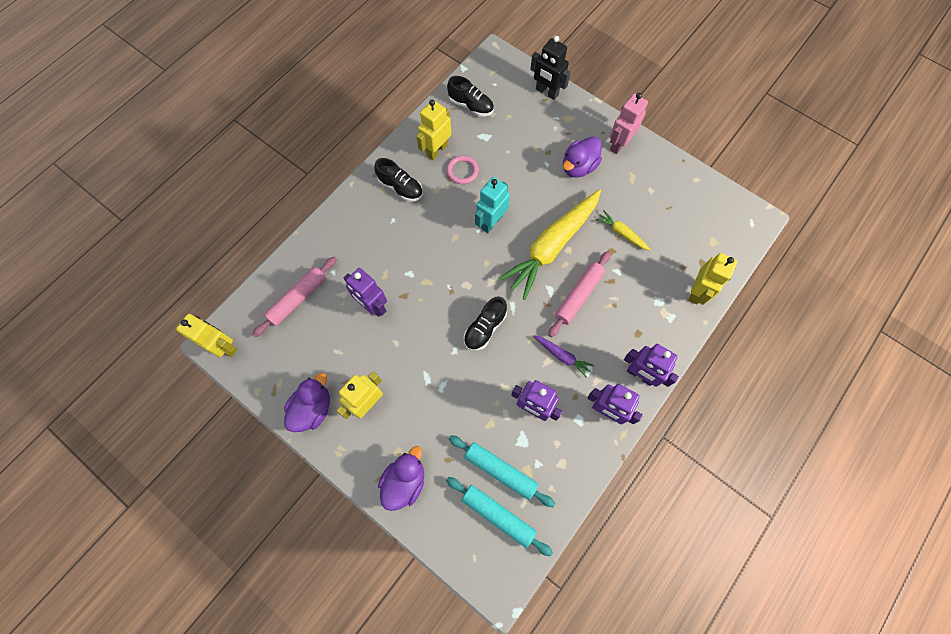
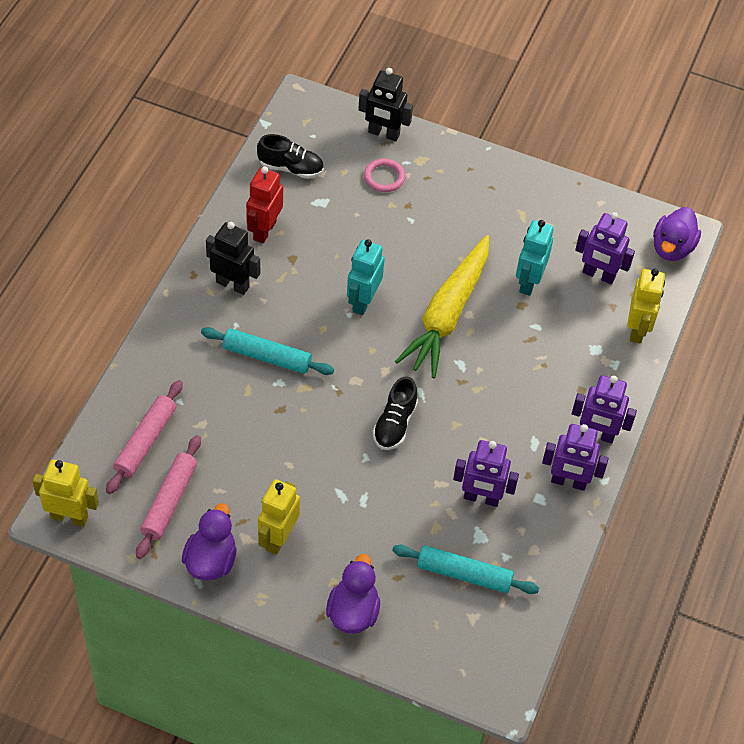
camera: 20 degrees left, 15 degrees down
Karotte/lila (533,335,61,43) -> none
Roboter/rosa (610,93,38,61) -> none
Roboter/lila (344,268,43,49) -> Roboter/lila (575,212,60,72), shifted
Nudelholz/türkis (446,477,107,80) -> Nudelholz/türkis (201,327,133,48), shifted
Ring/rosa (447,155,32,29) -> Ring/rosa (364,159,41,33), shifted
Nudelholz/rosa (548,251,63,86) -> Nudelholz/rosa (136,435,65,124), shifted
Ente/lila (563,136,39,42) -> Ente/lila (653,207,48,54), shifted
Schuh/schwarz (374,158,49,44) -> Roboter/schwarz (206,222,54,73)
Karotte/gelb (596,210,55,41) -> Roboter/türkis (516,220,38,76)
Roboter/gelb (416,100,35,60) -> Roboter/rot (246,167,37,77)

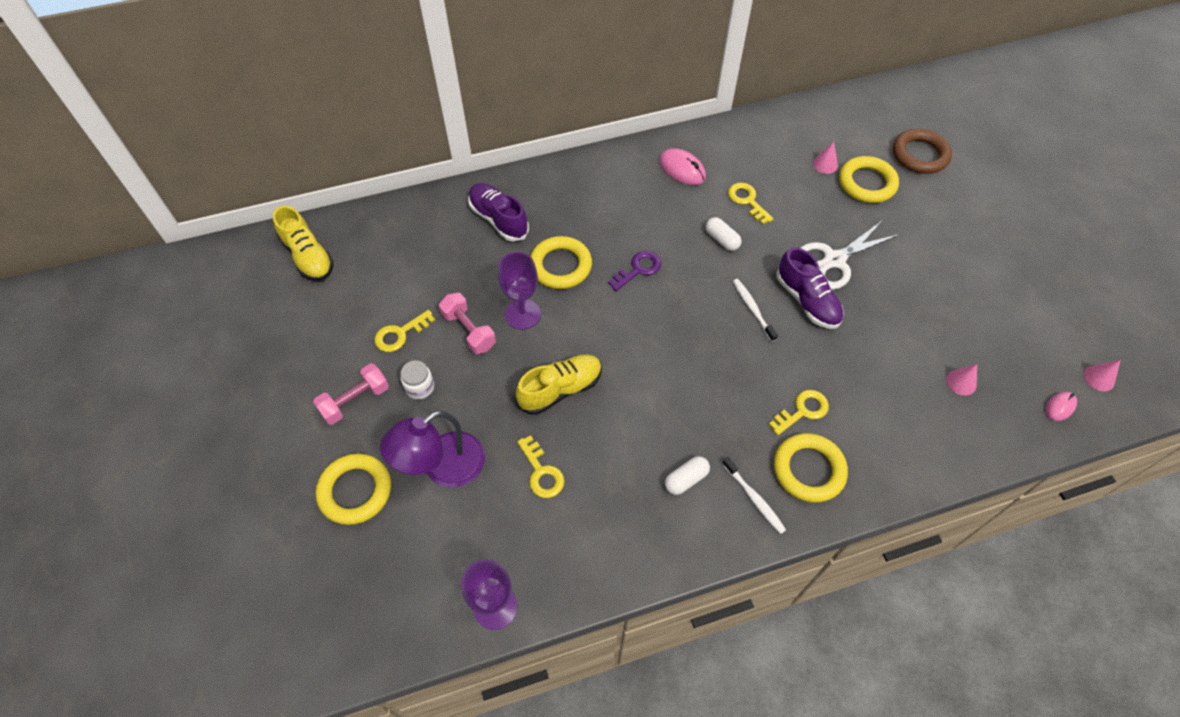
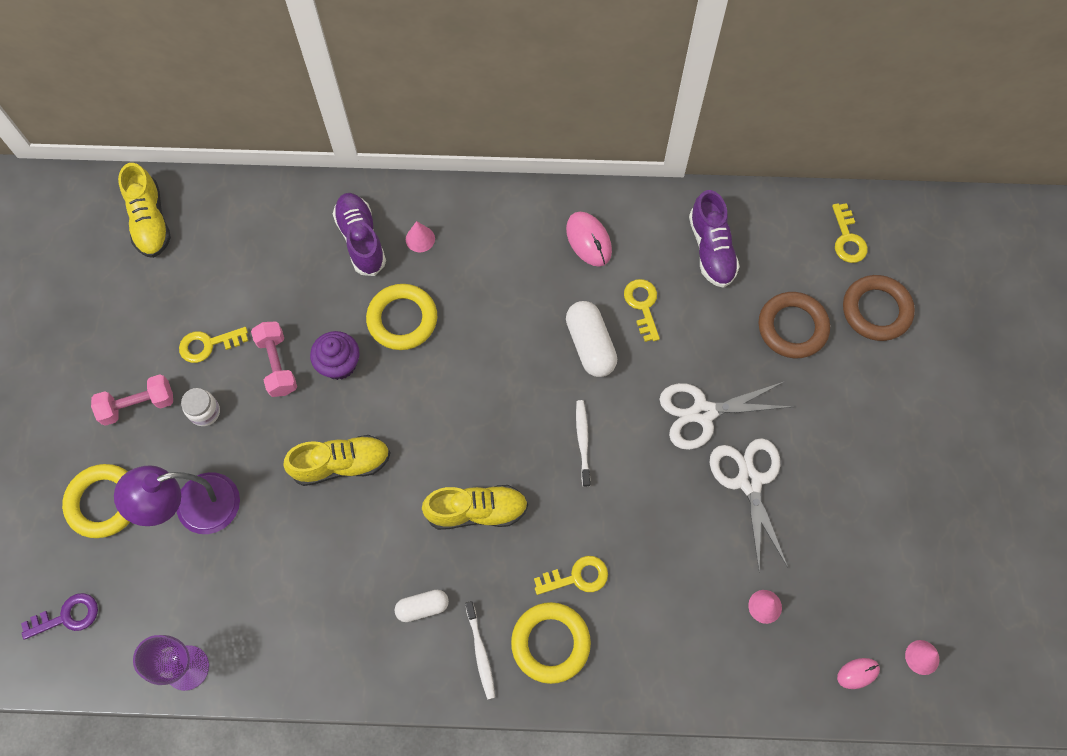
camera: 20 degrees right, 10 degrees up
none -> Schuh/gelb (422,485,106,45)
none -> Schere/weiß (710,438,78,135)
Schlüssel/gelb (517,435,47,63) -> Schlüssel/gelb (832,203,36,60), shifted
Schlüssel/lila (608,251,53,40) -> Schlüssel/lila (21,593,77,47), shifted
Schuh/lila (776,247,68,82) -> Schuh/lila (689,190,51,98), shifted
Kegel/rosa (813,142,25,32) -> Kegel/rosa (406,221,29,31), shifted
Kelch/lila (498,252,43,78) -> Muffin/lila (310,331,50,49)
Ring/gelb (839,156,60,47) -> Ring/braun (759,292,71,66)
Kapsel/weiß (706,217,35,34) -> Kapsel/weiß (566,301,51,76), x1.63

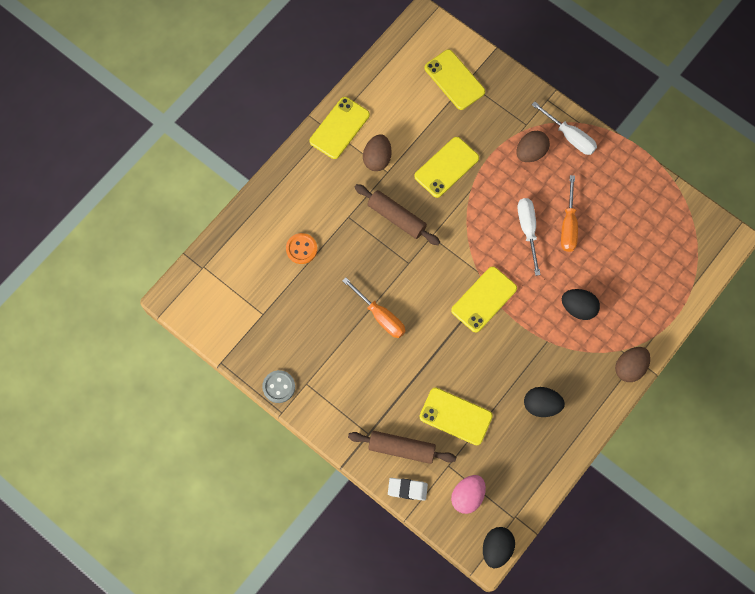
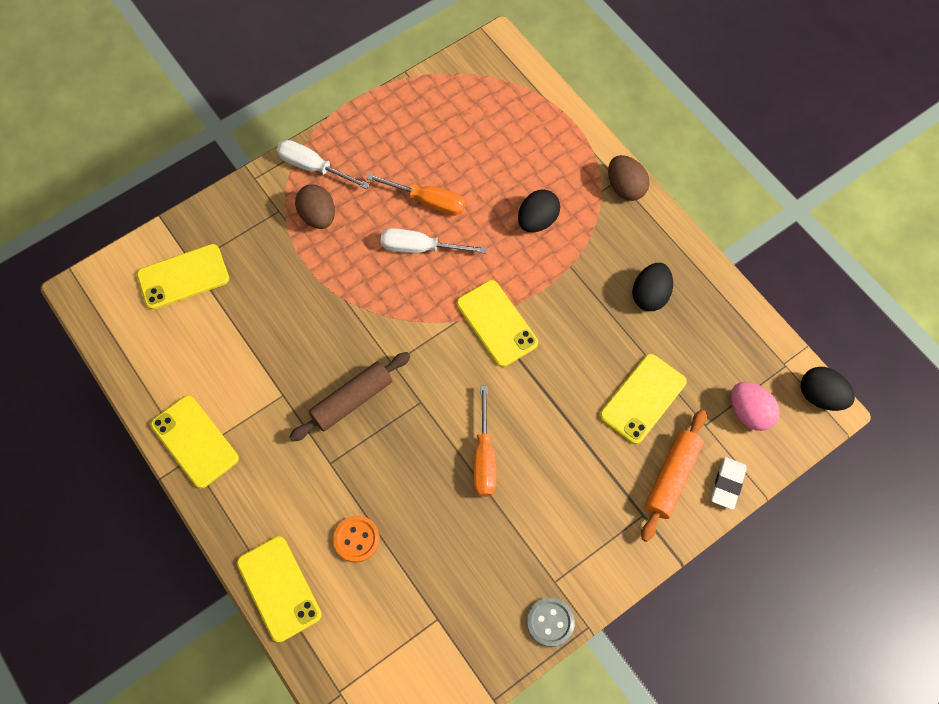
camera: 75 degrees left, 5 degrees down
Ei/braun (363,134,29,37) -> none
Handy/gelb (414,137,65,61) -> Handy/gelb (237,536,85,106), shifted
Nudelholz/braun (348,431,108,33) -> Nudelholz/orange (641,409,66,133)
Schraubenzieher/orange (342,277,64,61) -> Schraubenzieher/orange (474,385,23,112), 120 degrees clockwise
Schraubenzieher/weiß (532,102,65,53) -> Schraubenzieher/weiß (277,140,93,49), 120 degrees counterclockwise

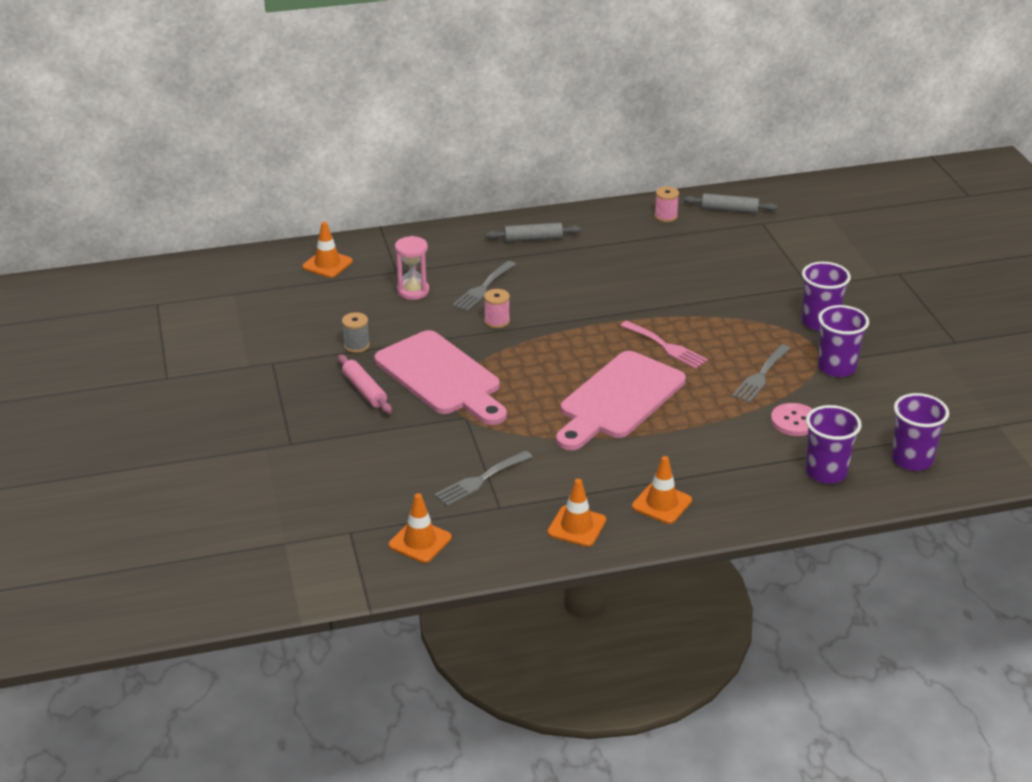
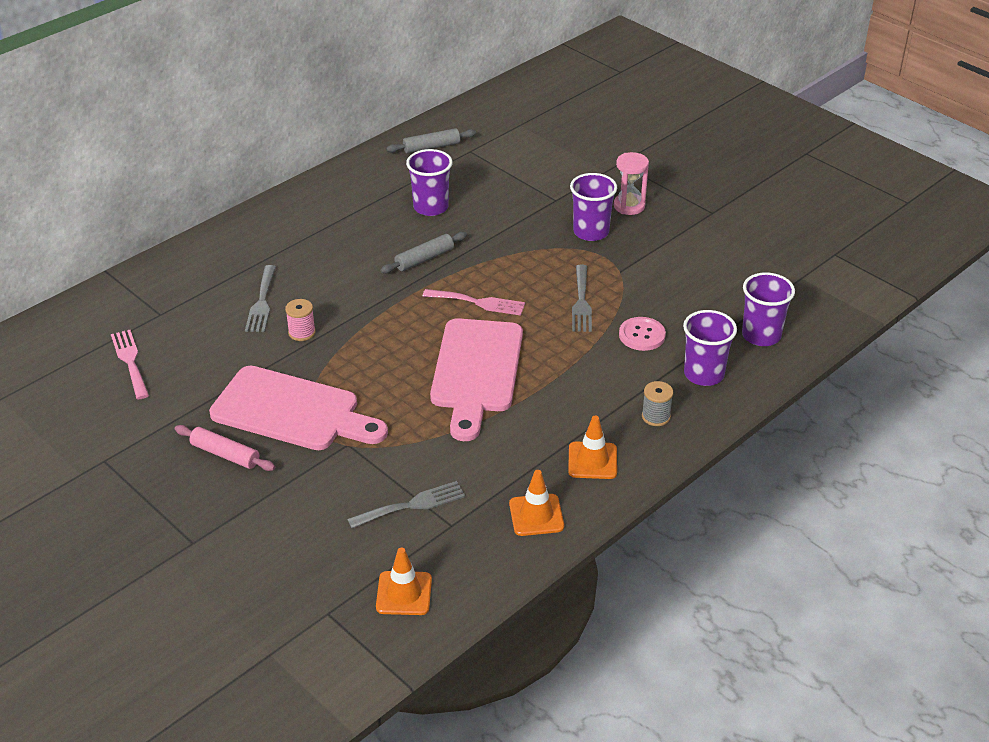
camera: 30 degrees left, 5 degrees up
Leitkegel/orange (302,222,51,56) -> none
Garnrolle/rosa (655,186,24,36) -> none
none -> Gabel/rosa (111,330,38,69)
Garnrolle/grau (342,312,28,41) -> Garnrolle/grau (642,381,31,45), shifted
Sanduhr/rosa (395,236,34,64) -> Sanduhr/rosa (614,152,35,63), shifted
Nudelholz/grau (486,223,95,19) -> Nudelholz/grau (380,232,87,42), shifted
Becher/lila (818,305,51,72) -> Becher/lila (406,149,47,67), shifted
Gabel/grau (434,450,98,56) -> Gabel/grau (347,481,118,47), 135 degrees counterclockwise

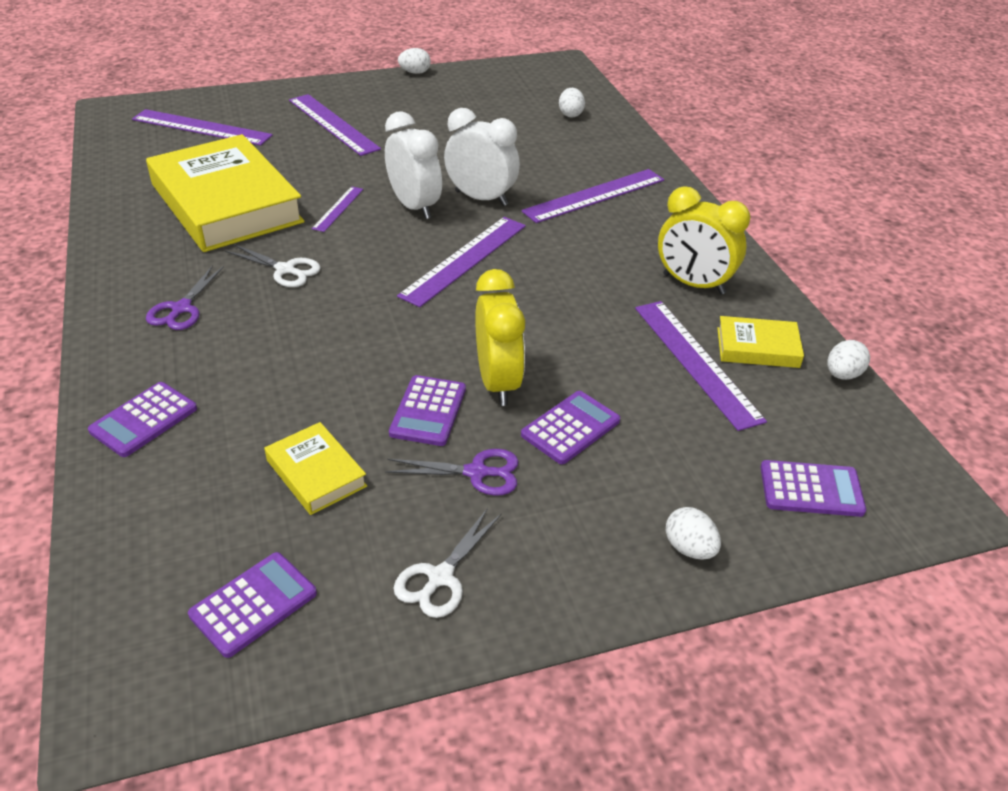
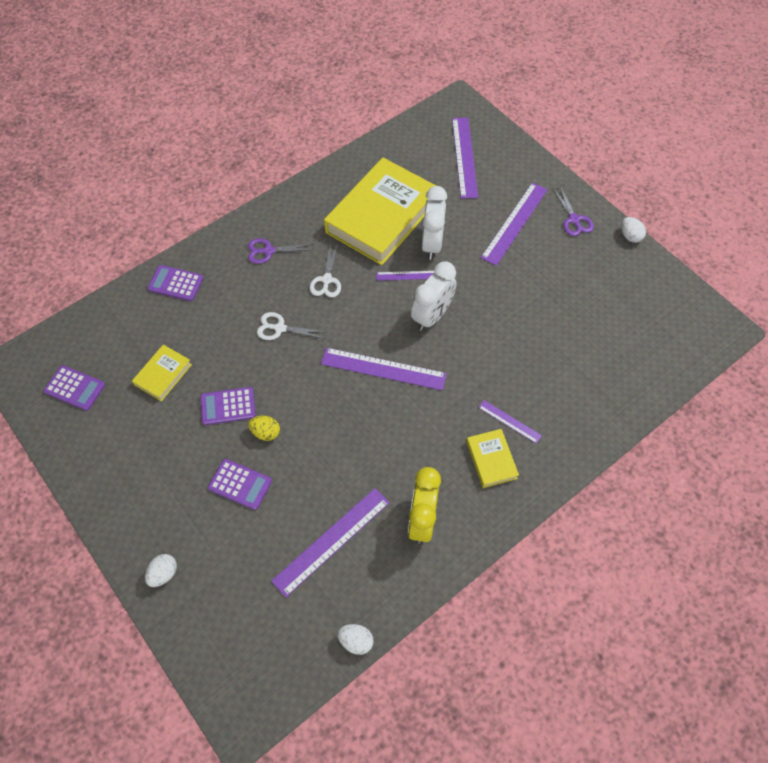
camera: 70 degrees right, 20 degrees up
Ei/weiß (559,88,26,29) -> none
Taschenrechner/lila (760,460,106,57) -> none
Schere/lila (385,449,134,47) -> Schere/lila (553,186,41,50), shifted
Schere/weiß (394,508,108,110) -> Schere/weiß (257,312,69,28), shifted
Wecker/weiß (444,108,76,98) -> Wecker/weiß (422,186,25,74), shifted
Buch/gelb (717,316,87,52) -> Buch/gelb (466,429,53,59), shifted
Wecker/gelb (475,269,50,137) -> Ei/gelb (248,416,32,25)
Lineal/lila (521,169,143,54) -> Lineal/lila (478,400,64,44), x0.53

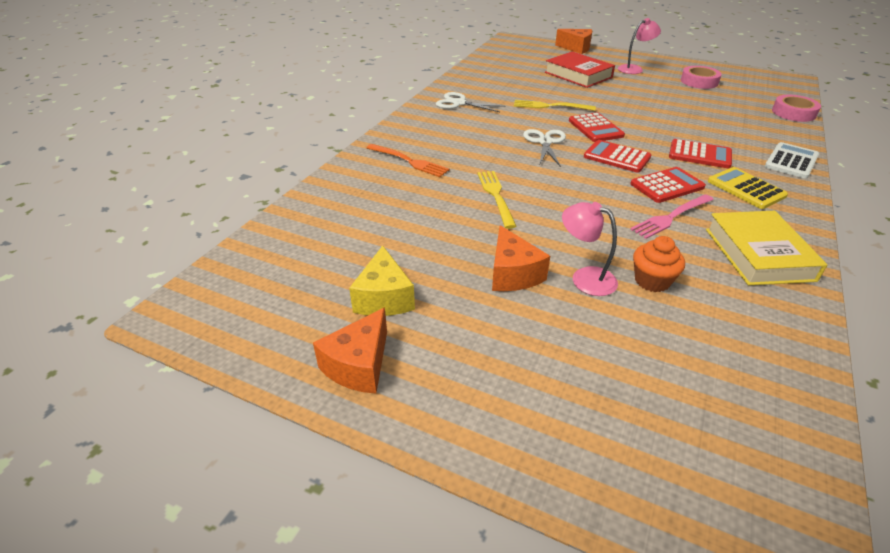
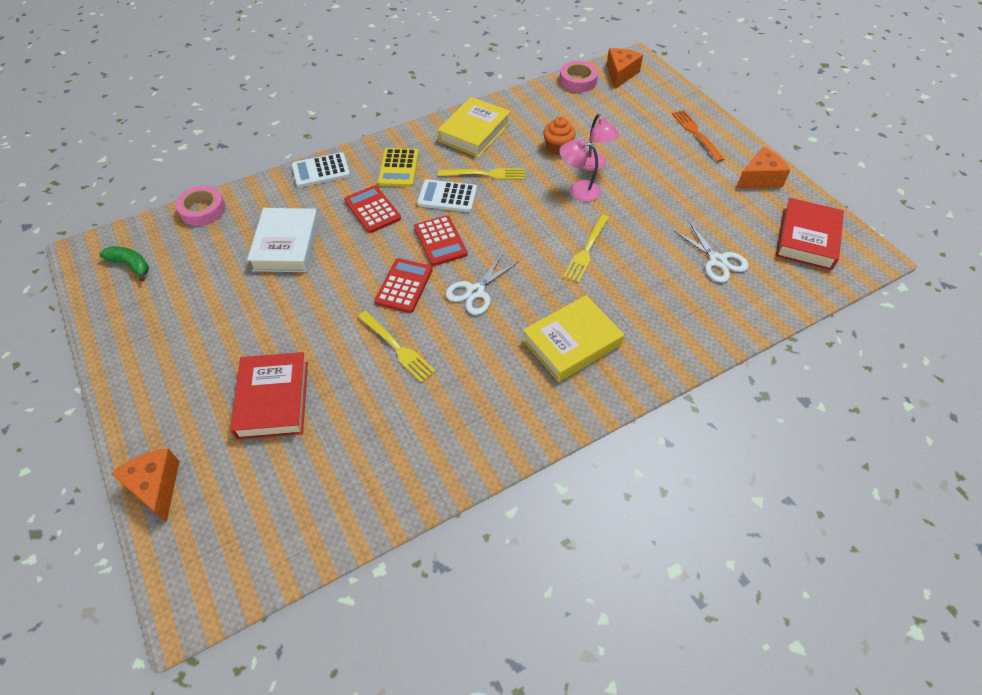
camera: 145 degrees left, 15 degrees up
Käse/gelb (349,246,66,70) -> none
none -> Banane/grün (100,246,49,36)
none -> Buch/weiß (247,208,72,64)
none -> Buch/gelb (523,295,101,87)
none -> Buch/rot (776,198,68,73)
Gabel/orange (367,144,83,33) -> Gabel/orange (672,110,53,52), shifted
Schere/weiß (436,92,70,20) -> Schere/weiß (674,222,75,61), shifted
Käse/orange (492,225,58,66) -> Käse/orange (606,48,37,41), shifted
Lampe/rosa (618,18,43,56) -> Lampe/rosa (559,139,42,63), shifted
Klebeband/rosa (681,66,41,23) -> Klebeband/rosa (559,61,39,31), shifted
Taschenrechner/rot (630,167,76,36) -> Taschenrechner/weiß (417,179,60,33)
Gabel/rosa (630,194,84,45) -> Gabel/gelb (438,168,87,12)

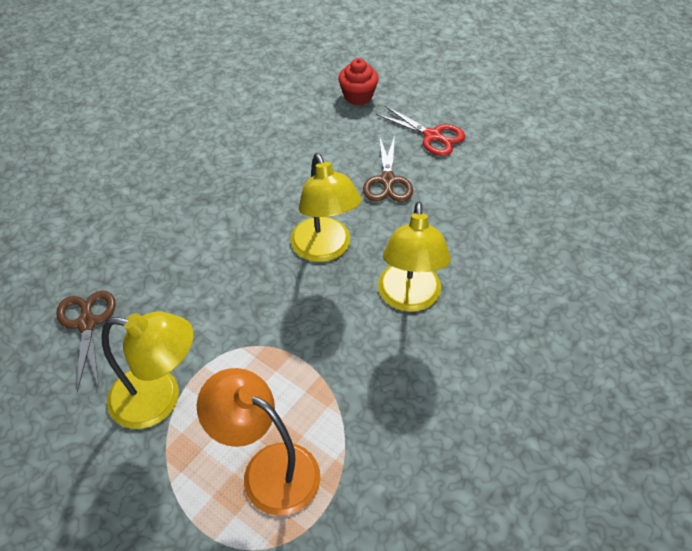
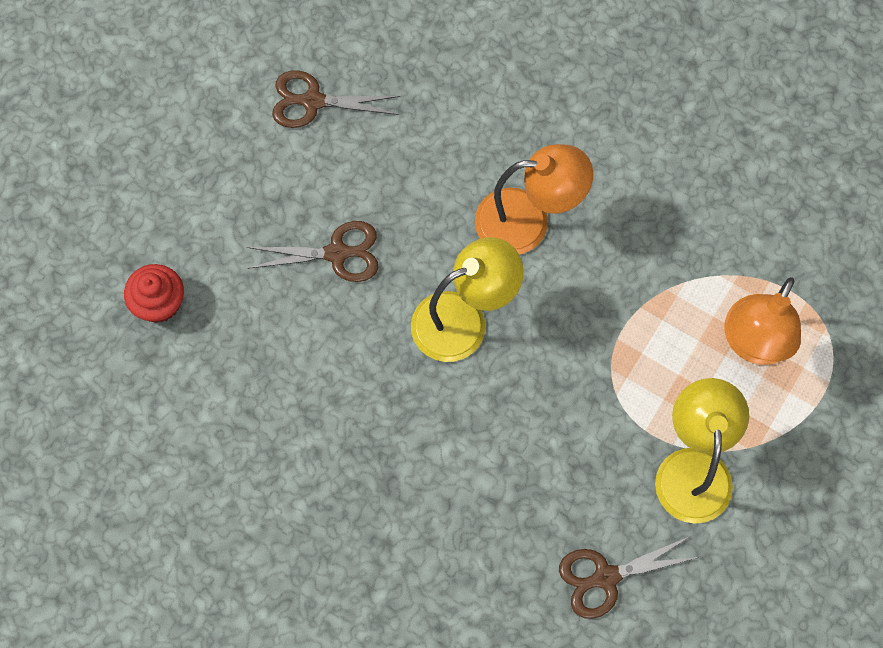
camera: 95 degrees left, 20 degrees up
Schere/rot (376,106,89,50) -> none
none -> Schere/braun (272,70,128,58)
Lampe/gelb (378,202,73,110) -> Lampe/orange (475,144,118,110)

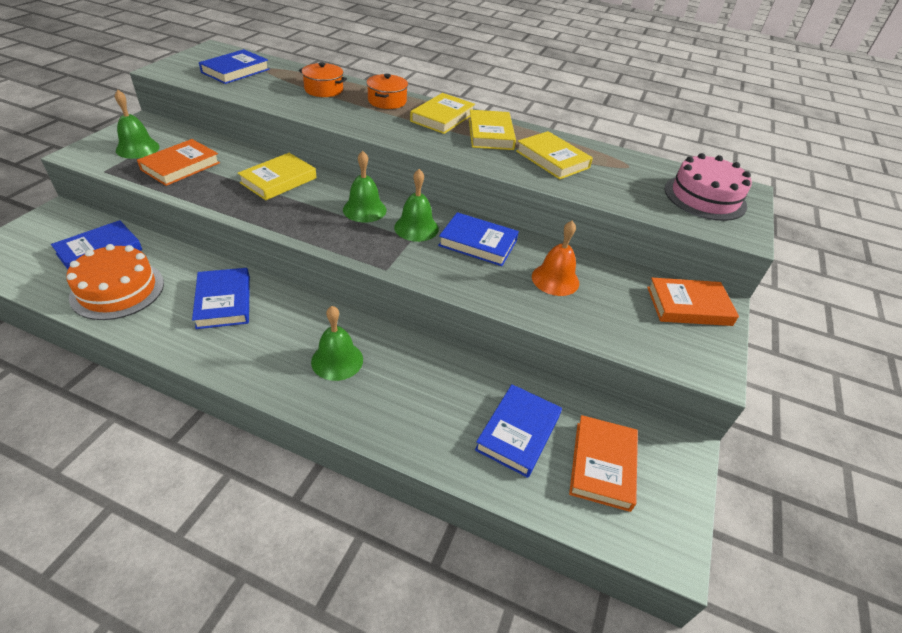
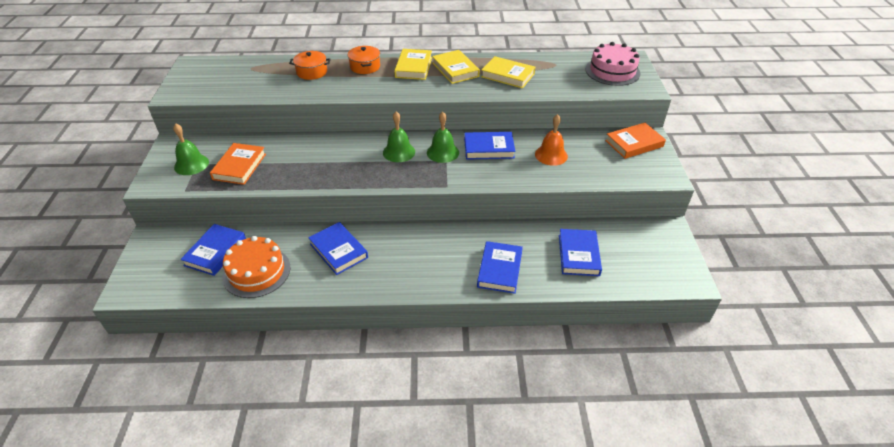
camera: 20 degrees left, 0 degrees up
Buch/gelb (238,153,79,47) -> none
Glocke/grün (311,306,52,75) -> none
Buch/orange (569,415,69,97) -> none
Buch/blau (199,49,71,35) -> Buch/blau (477,241,46,53), shifted

